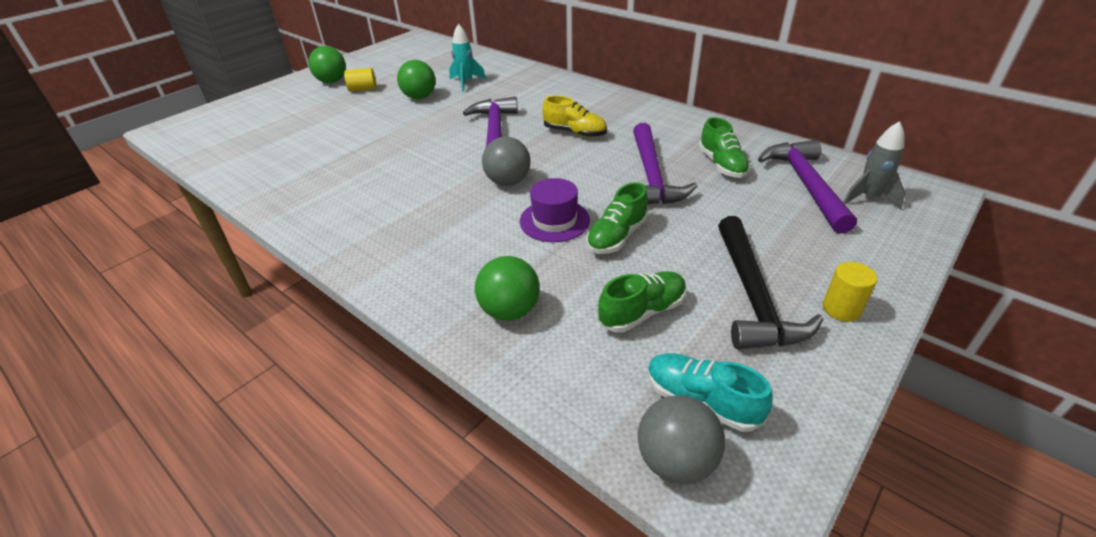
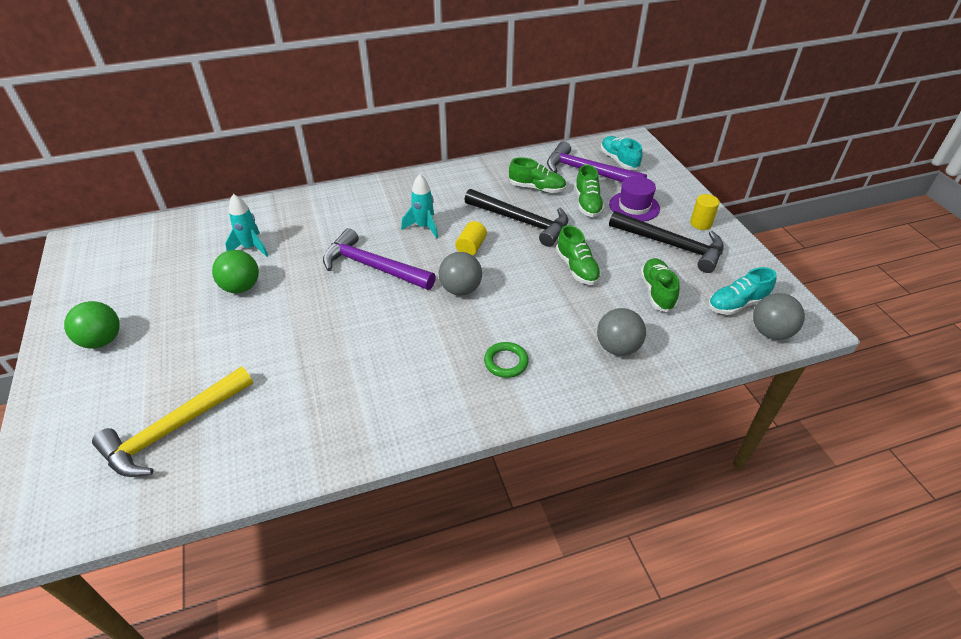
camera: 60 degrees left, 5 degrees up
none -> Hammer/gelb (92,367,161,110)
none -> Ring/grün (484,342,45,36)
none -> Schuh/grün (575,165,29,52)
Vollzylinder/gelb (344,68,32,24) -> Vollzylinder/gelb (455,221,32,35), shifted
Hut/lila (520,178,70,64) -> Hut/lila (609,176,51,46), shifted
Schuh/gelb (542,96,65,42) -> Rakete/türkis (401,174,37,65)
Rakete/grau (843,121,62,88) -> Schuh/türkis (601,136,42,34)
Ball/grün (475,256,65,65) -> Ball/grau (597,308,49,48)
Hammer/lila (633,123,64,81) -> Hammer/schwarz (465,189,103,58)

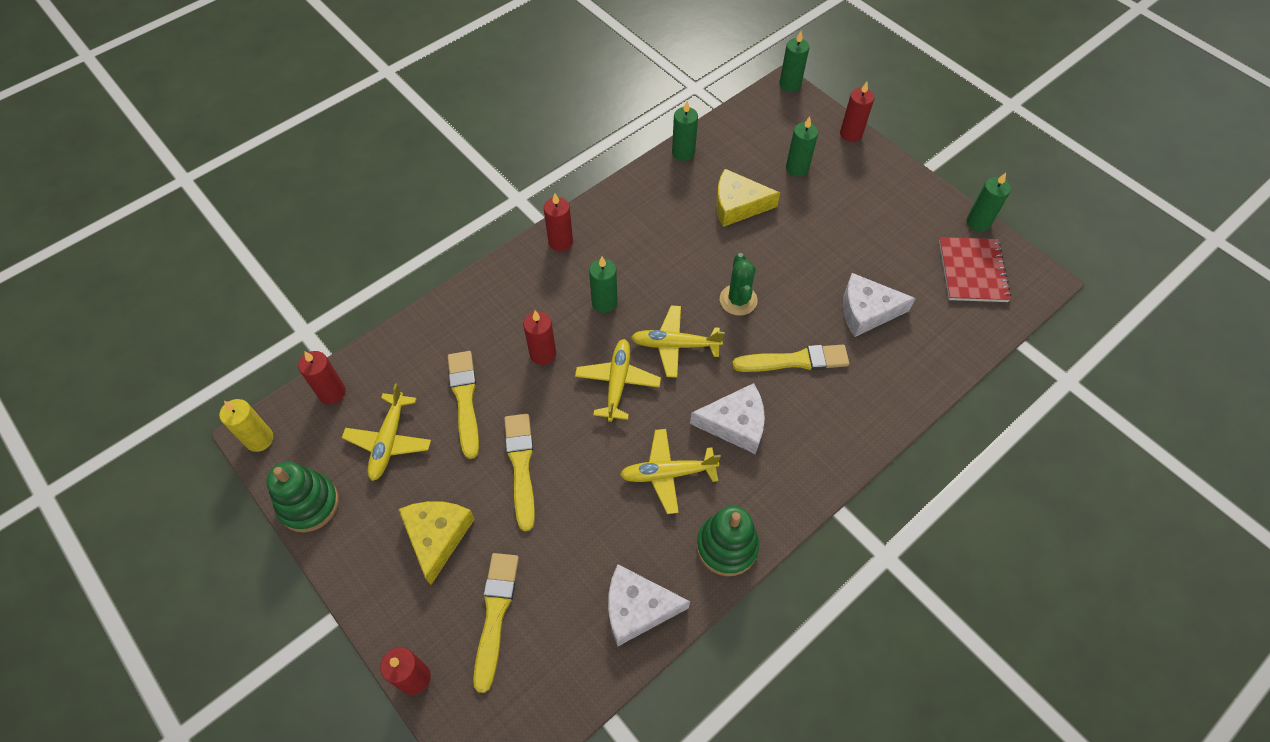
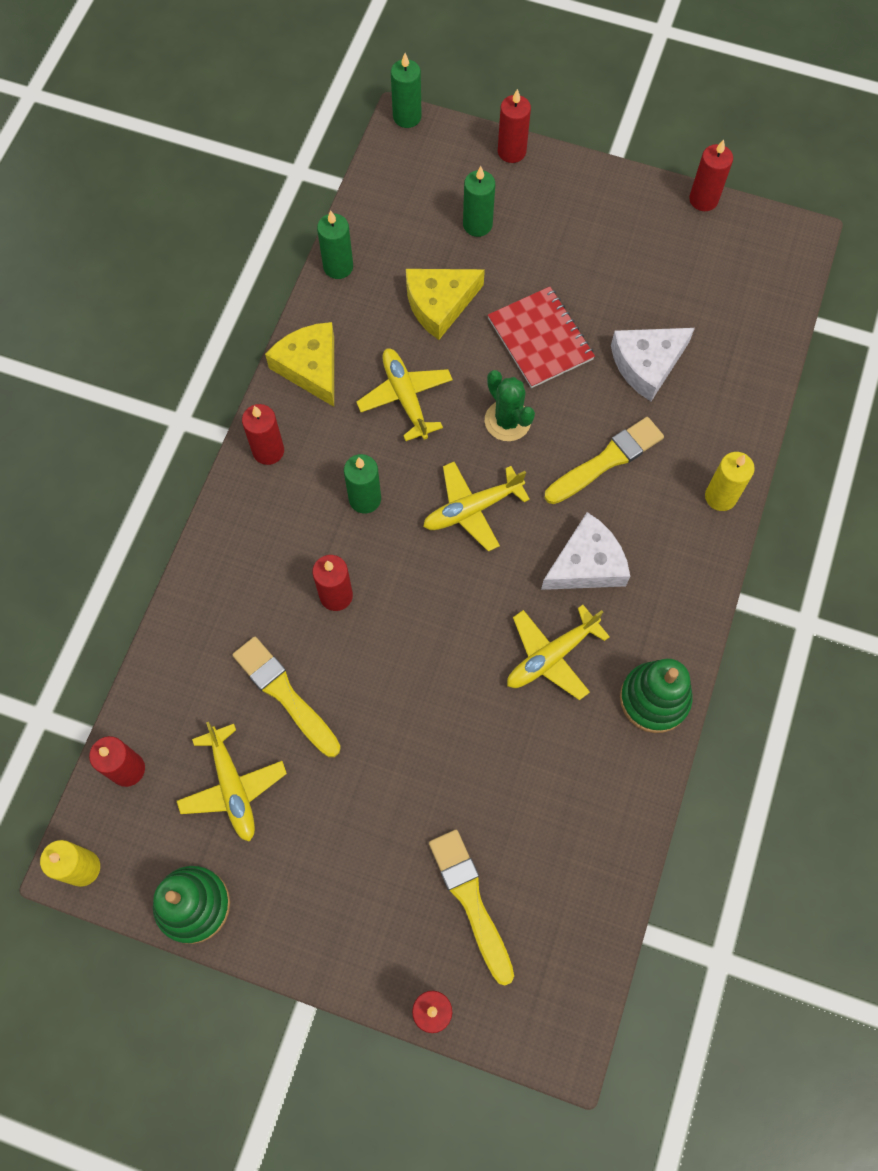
camera: 30 degrees left, 10 degrees up
Pinsel/gelb (504,414,31,117) -> none
Käse/weiß (608,564,82,83) -> none
none -> Kerze/gelb (705,452,50,59)
Käse/gelb (398,501,77,84) -> Käse/gelb (265,322,69,85), shifted
Flugzeug/gelb (575,339,86,83) -> Flugzeug/gelb (356,348,97,93), shifted
Notizbuch/rot (939,237,72,65) -> Notizbuch/rot (488,287,107,101), shifted
Kerze/grün (967,173,44,59) -> Kerze/rot (689,140,44,71)

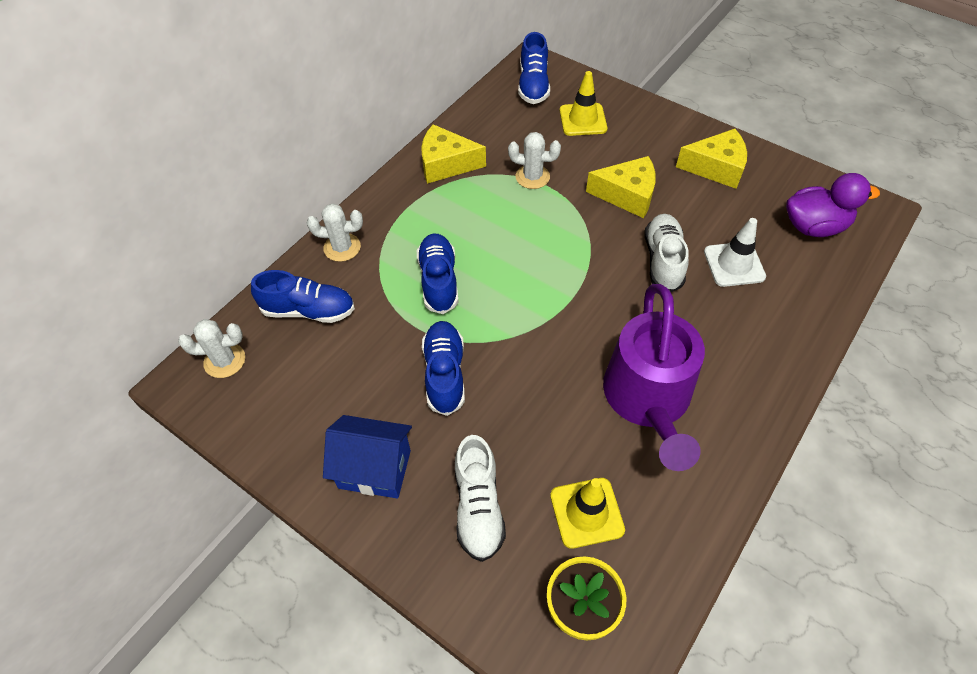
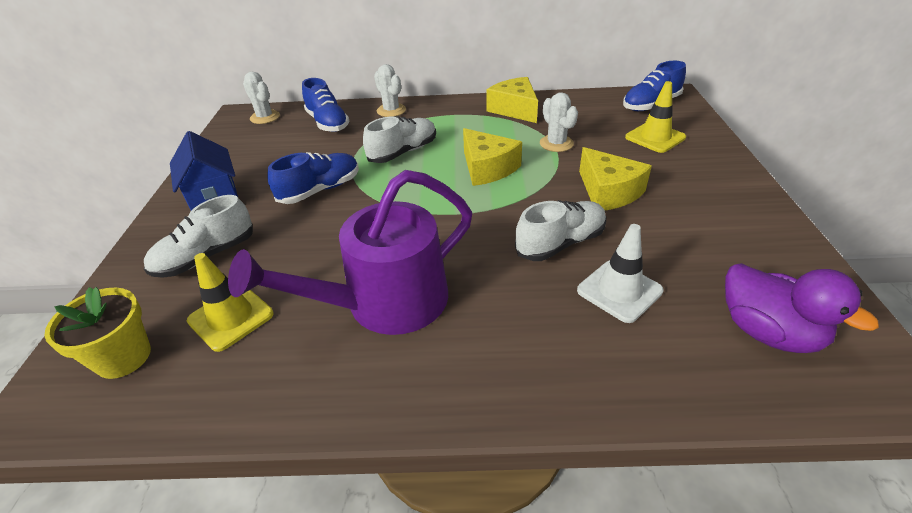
camera: 55 degrees right, 15 degrees down
Käse/gelb (676,129,71,60) -> Käse/gelb (463,128,59,58), shifted
Schuh/blau (417,233,41,81) -> Schuh/weiß (363,116,73,47)

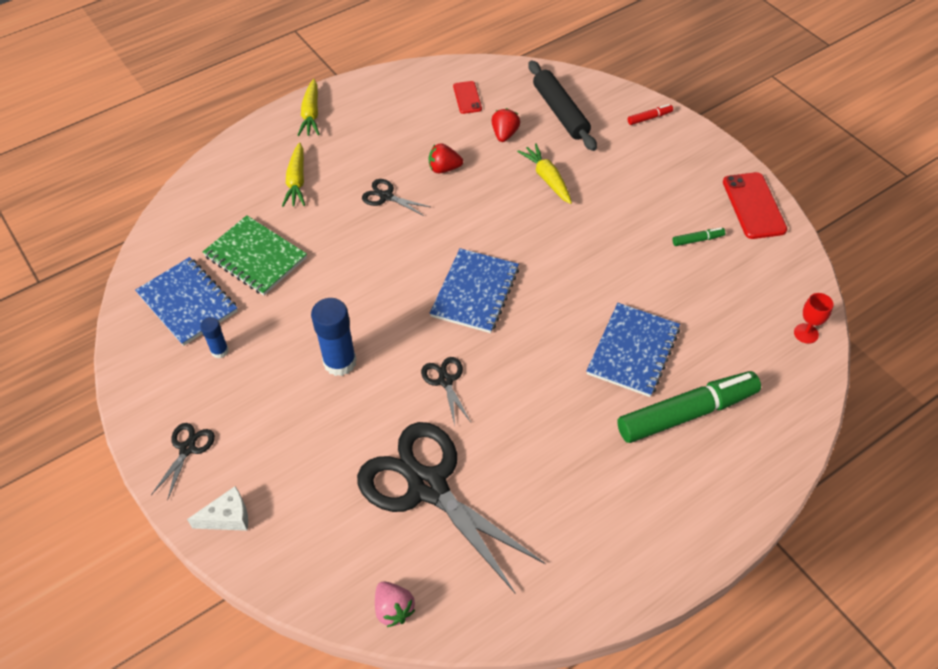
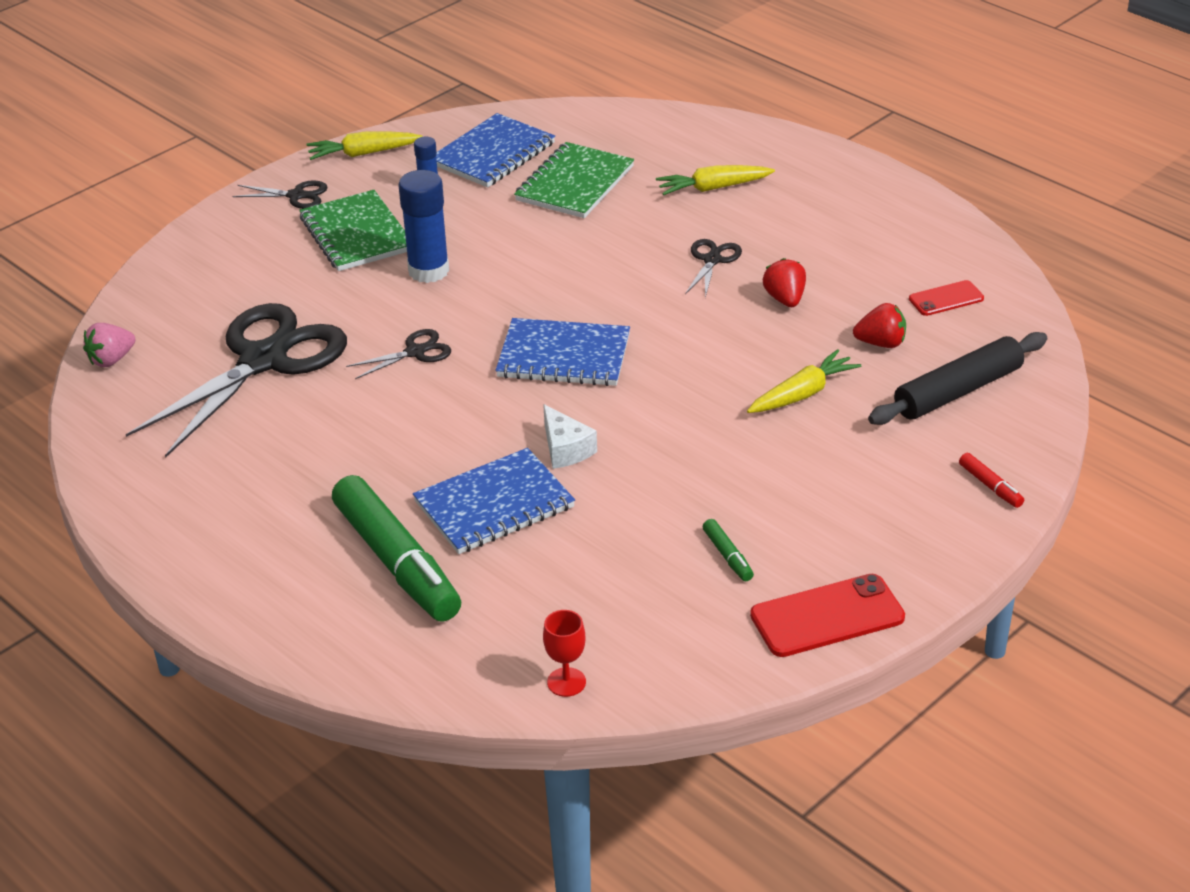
camera: 80 degrees right, 15 degrees down
none -> Notizbuch/grün (299,190,108,81)
Käse/weiß (187,486,61,45) -> Käse/weiß (543,404,54,65), shifted
Karotte/gelb (297,79,23,57) -> Karotte/gelb (307,131,116,29), shifted
Notizbuch/blau (586,303,94,94) -> Notizbuch/blau (413,448,162,106), 45 degrees counterclockwise

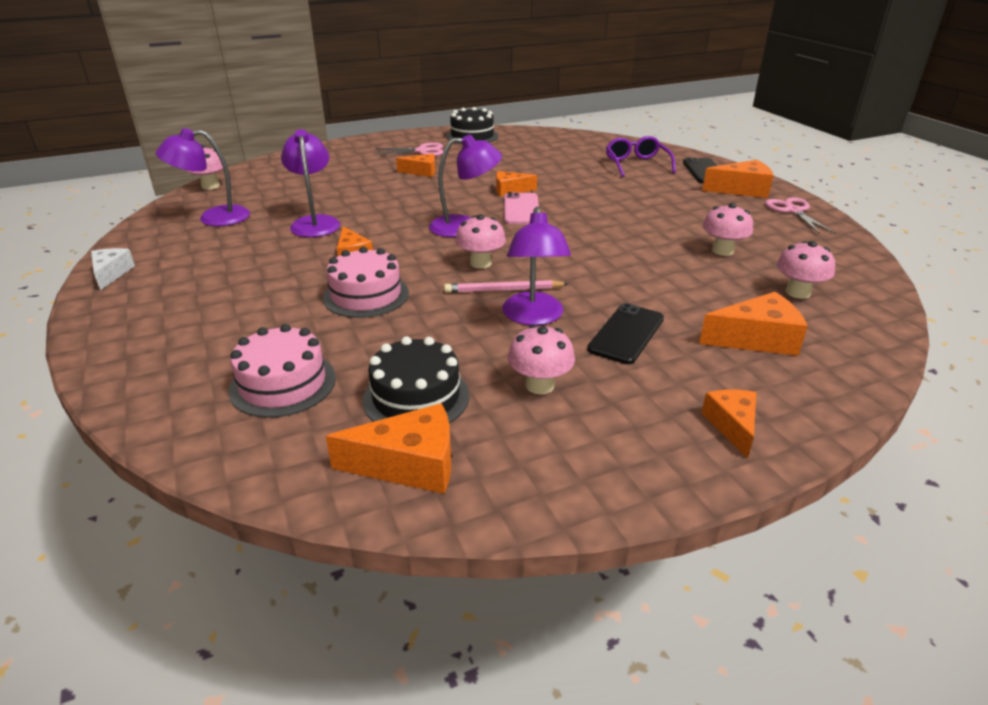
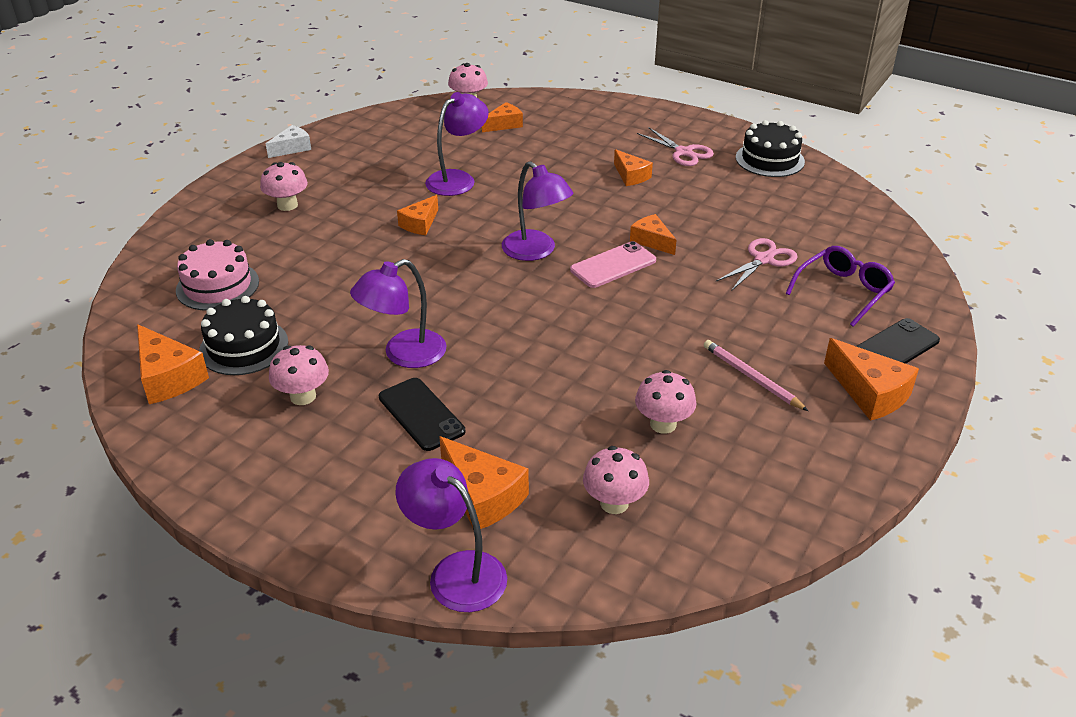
camera: 55 degrees right, 5 degrees up
Kuchen/rosa (323,247,86,71) -> none
Lampe/lila (156,128,94,98) -> Lampe/lila (395,458,112,154), shifted
Bleistift/rosa (444,280,125,13) -> Bleistift/rosa (704,340,104,71), shifted
Pilz/rosa (455,214,51,55) -> Pilz/rosa (260,162,48,49), shifted
Käse/orange (702,389,54,70) -> Käse/orange (482,102,41,30), shifted
Schere/rosa (765,197,70,37) -> Schere/rosa (716,238,82,52), shifted
Handy/schwarz (587,303,77,61) -> Handy/schwarz (379,378,86,73), 60 degrees clockwise

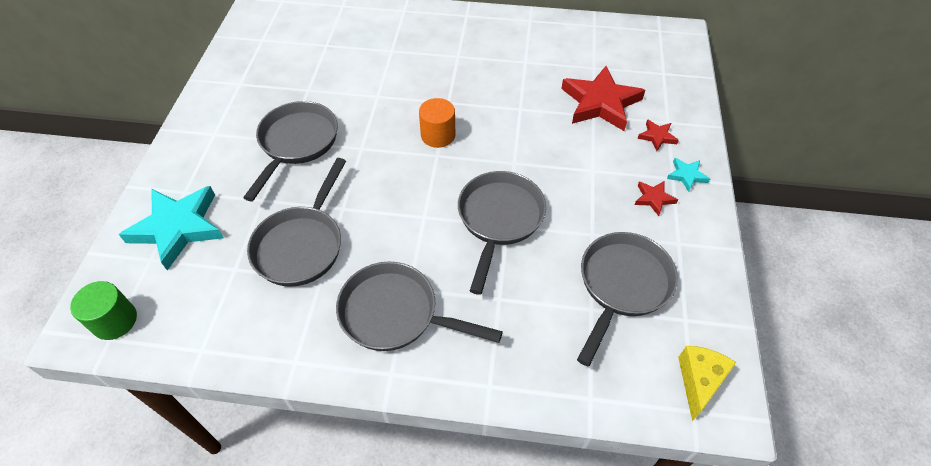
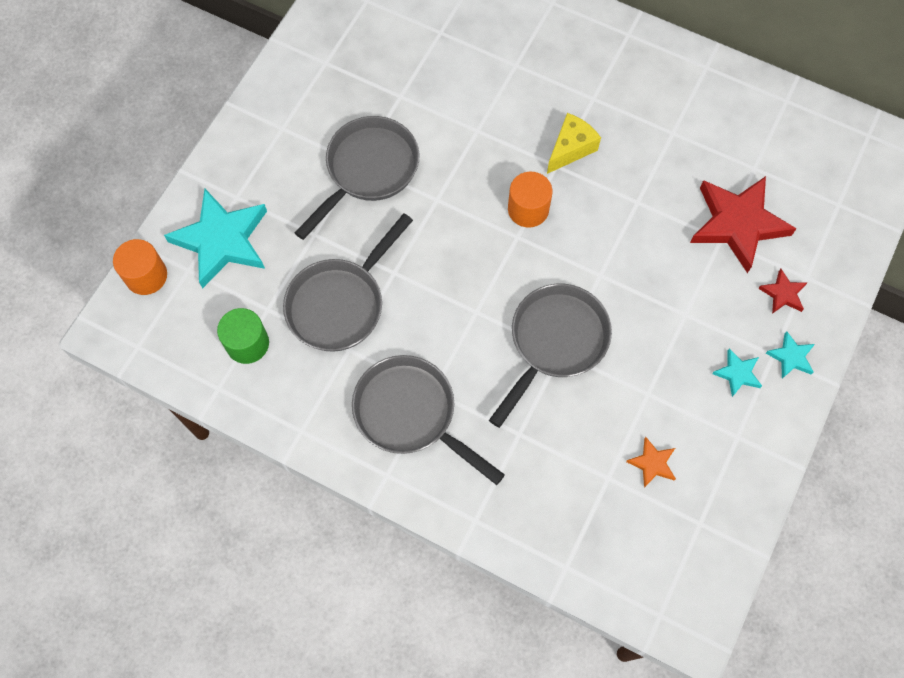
camera: 20 degrees right, 15 degrees up
none -> Vollzylinder/orange (113,239,54,56)
Vollzylinder/grün (70,281,67,59) -> Vollzylinder/grün (217,308,52,56), shifted
Käse/gelb (678,346,58,75) -> Käse/gelb (547,113,54,61), shifted
Pfanne/grau (577,232,101,134) -> Stern/orange (626,437,50,51)
Stern/rot (635,181,43,35) -> Stern/türkis (712,348,50,49)

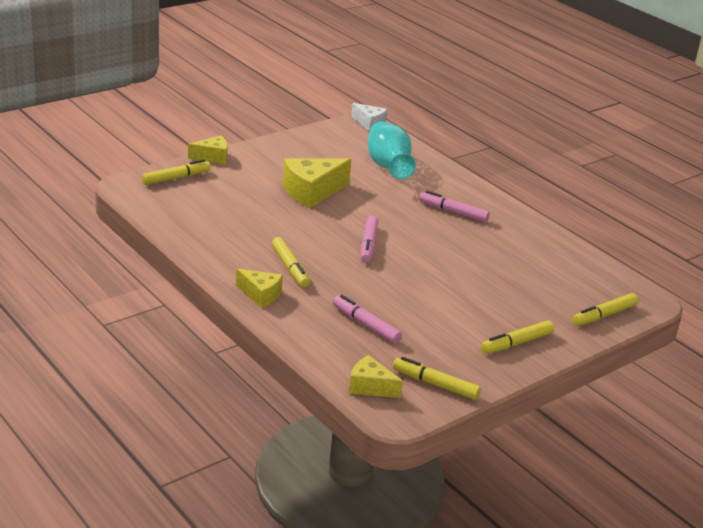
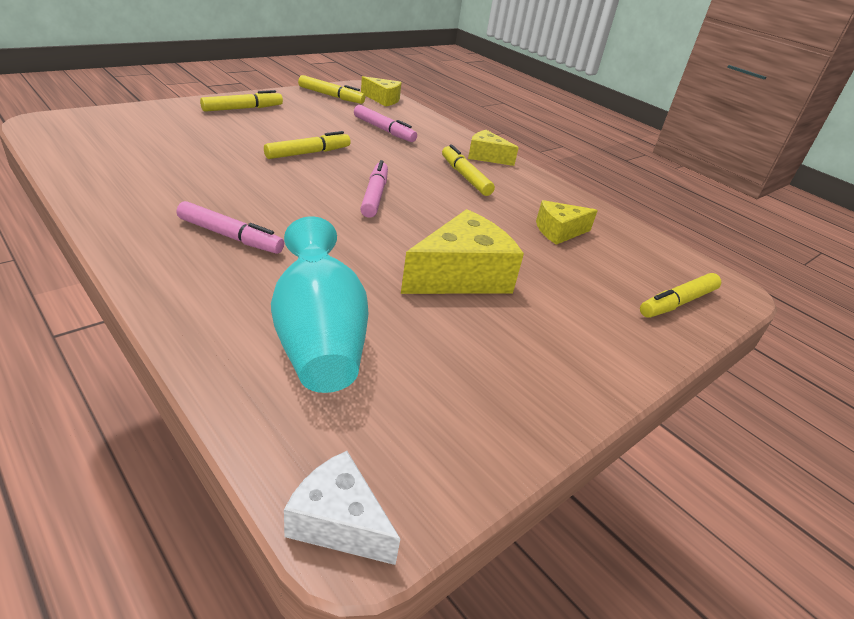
camera: 175 degrees right, 5 degrees up
Käse/gelb (188,135,40,29) -> Käse/gelb (536,200,62,45), shifted
Filzstift/gelb (573,293,65,33) -> Filzstift/gelb (264,131,87,28), shifted

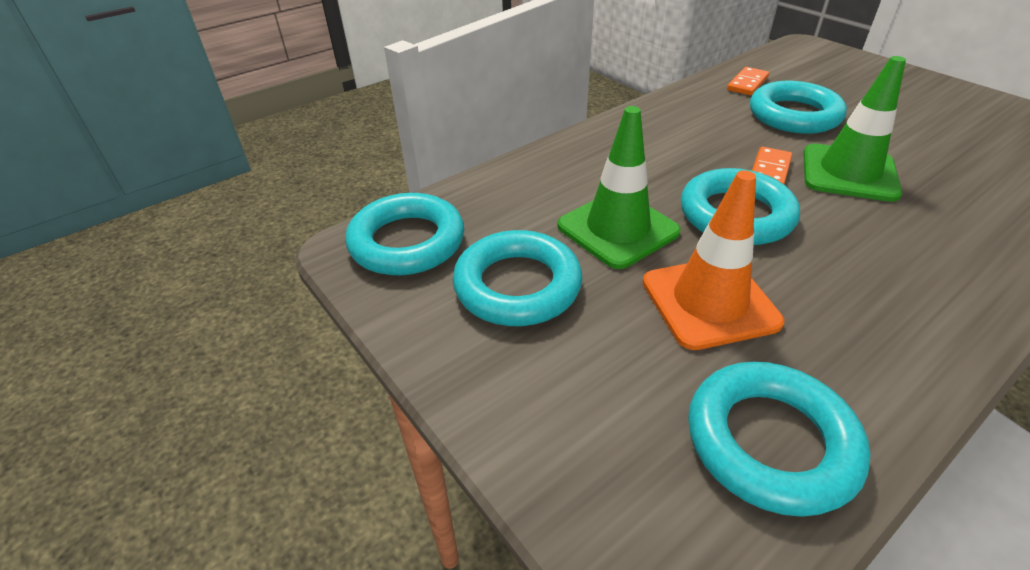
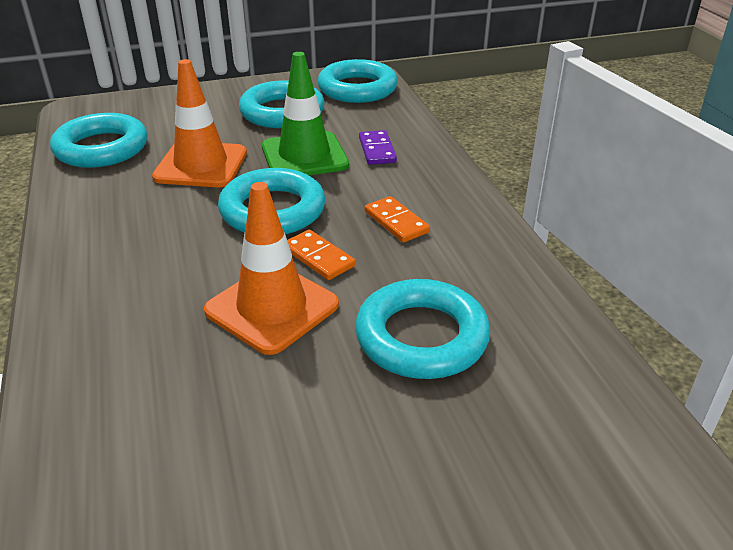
camera: 110 degrees right, 5 degrees down
none -> Dominostein/lila (359,130,38,35)
Dominostein/orange (727,67,42,28) -> Dominostein/orange (365,196,65,46), shifted
Leitkegel/grün (803,56,103,146) -> Leitkegel/orange (204,182,135,173)

